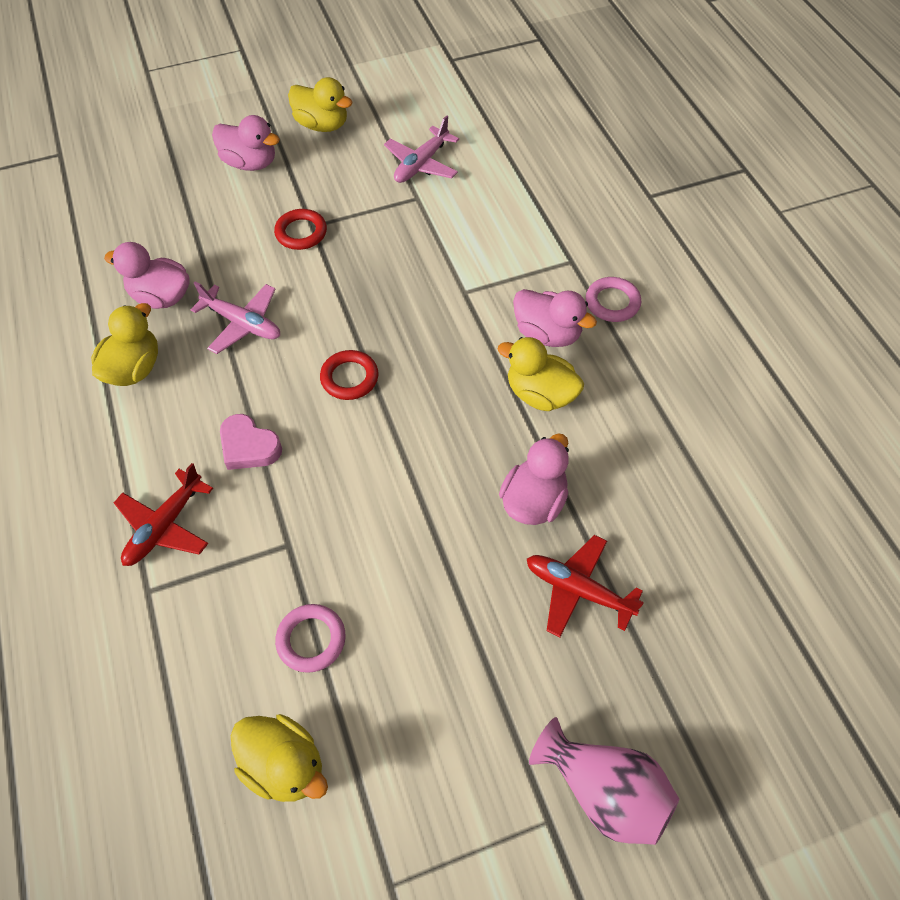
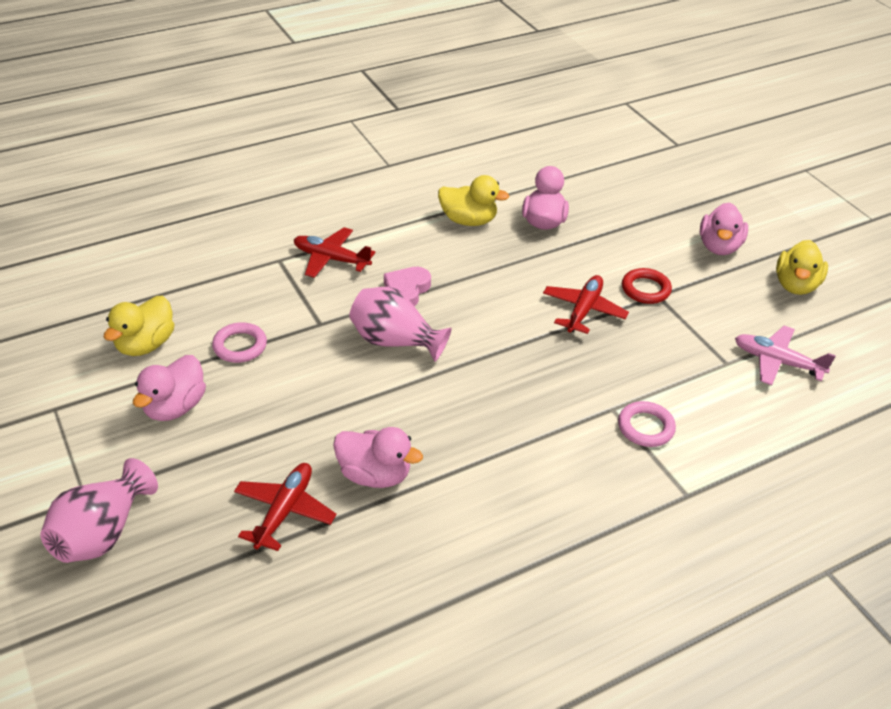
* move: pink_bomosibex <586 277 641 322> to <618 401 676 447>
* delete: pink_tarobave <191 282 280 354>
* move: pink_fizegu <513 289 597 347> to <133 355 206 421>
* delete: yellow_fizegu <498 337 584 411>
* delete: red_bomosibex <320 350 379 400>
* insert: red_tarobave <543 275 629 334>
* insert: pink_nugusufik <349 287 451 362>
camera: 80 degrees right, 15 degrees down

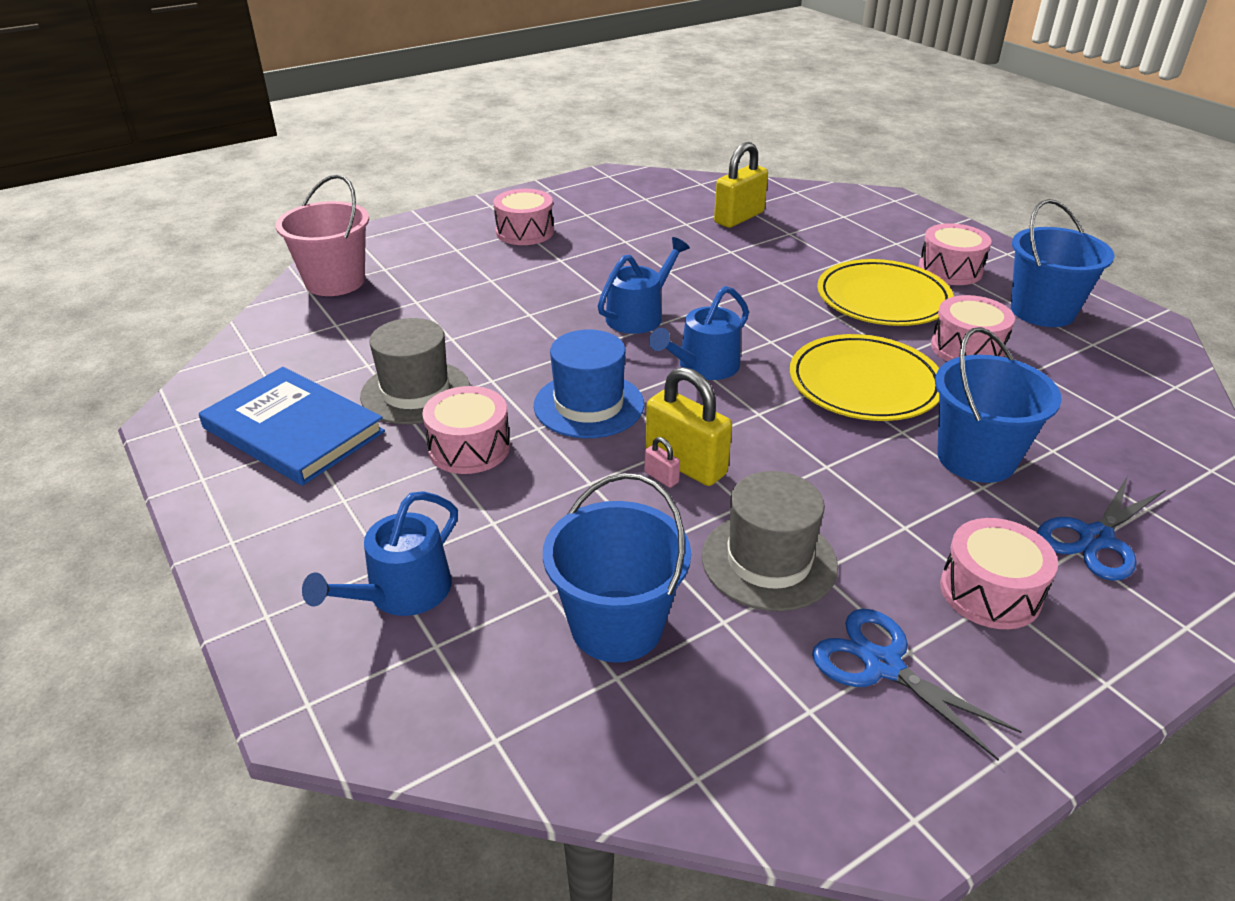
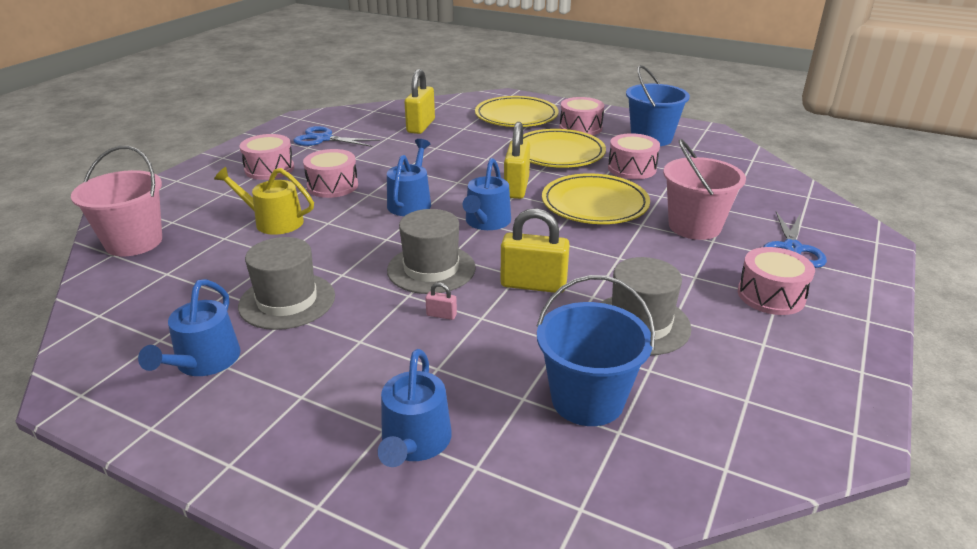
* recolor: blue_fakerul <935 327 1062 483> to pink_fakerul <663 139 746 240>
* recolor: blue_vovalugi <534 330 644 438> to grey_vovalugi <387 209 476 294>
* replace: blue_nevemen <199 367 385 486> to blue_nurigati <138 279 241 376>
* move: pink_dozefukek <422 386 510 474> to <303 149 358 198>
* move: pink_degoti <644 437 680 488> to <425 282 457 320>
* move: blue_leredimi <812 609 1022 760> to <294 126 380 147>
* insert: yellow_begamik <475 96 559 127>
* insert: yellow_degoti <504 122 530 199>
* insert: yellow_nurigati <214 167 314 235>
camera: 30 degrees left, 5 degrees down

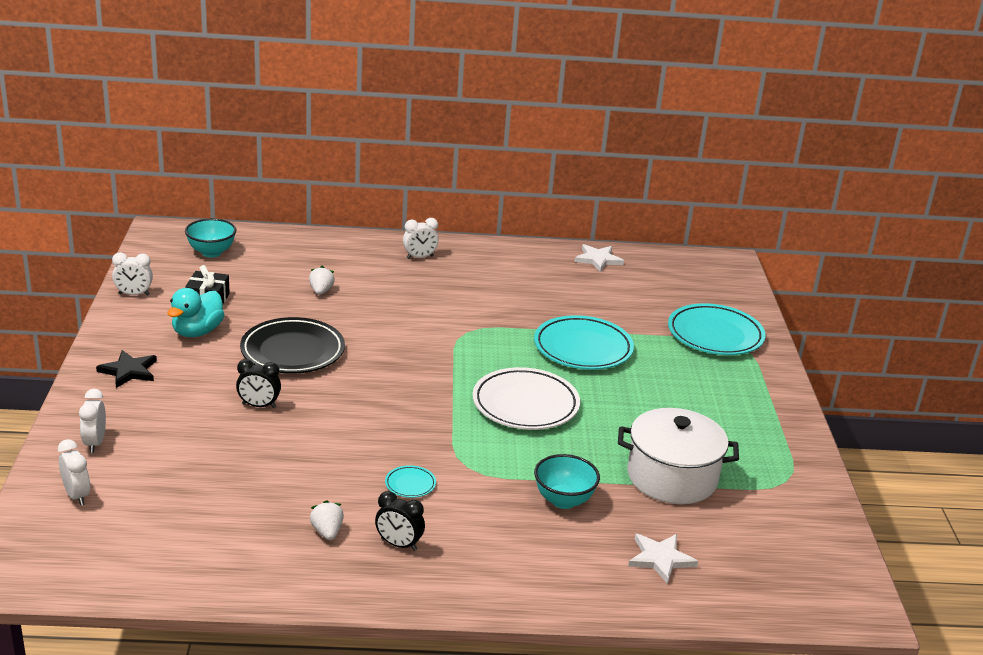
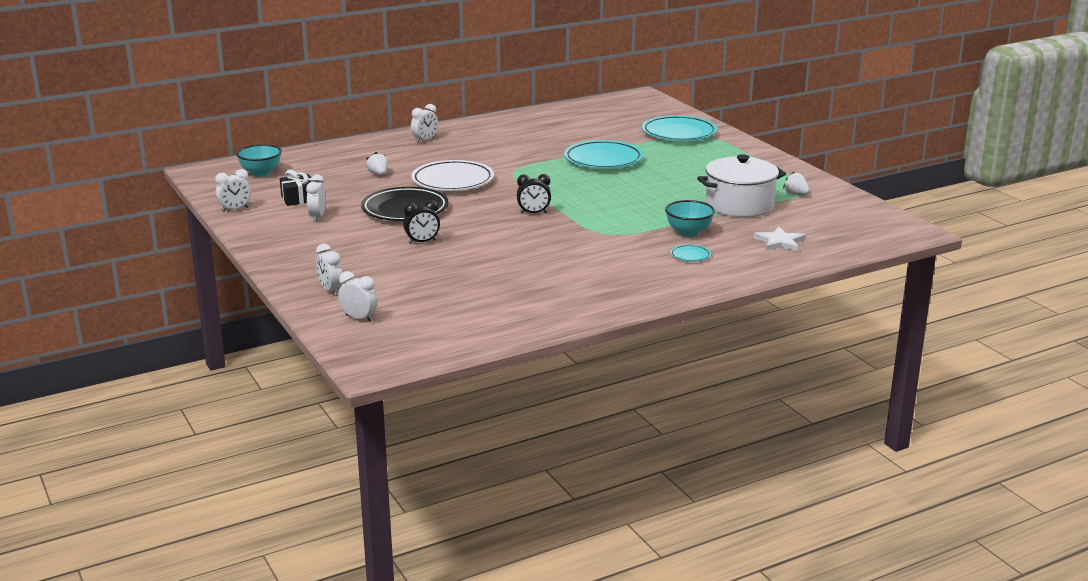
* delete: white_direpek <574 244 624 272>
* replace: turquoise_fizegu <168 288 225 337> to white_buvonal <306 174 326 222>
* delete: black_direpek <96 350 157 388>
* move: white_begamik <472 367 580 430> to <411 160 494 191>
* move: turquoise_begamik <385 465 436 498> to <670 244 711 262>
* move: black_buvonal <375 491 425 551> to <517 174 551 214>
* move: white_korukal <310 500 344 540> to <783 171 810 195>
camera: 25 degrees left, 5 degrees down

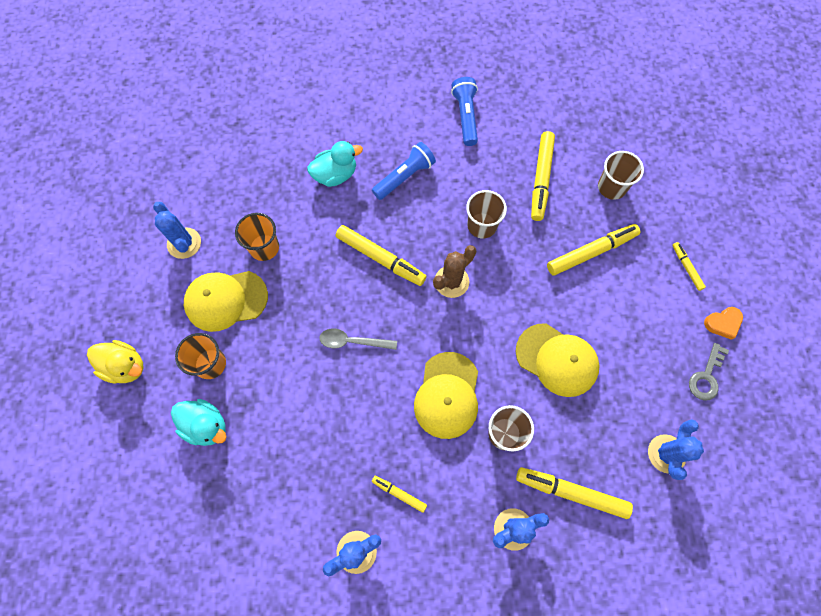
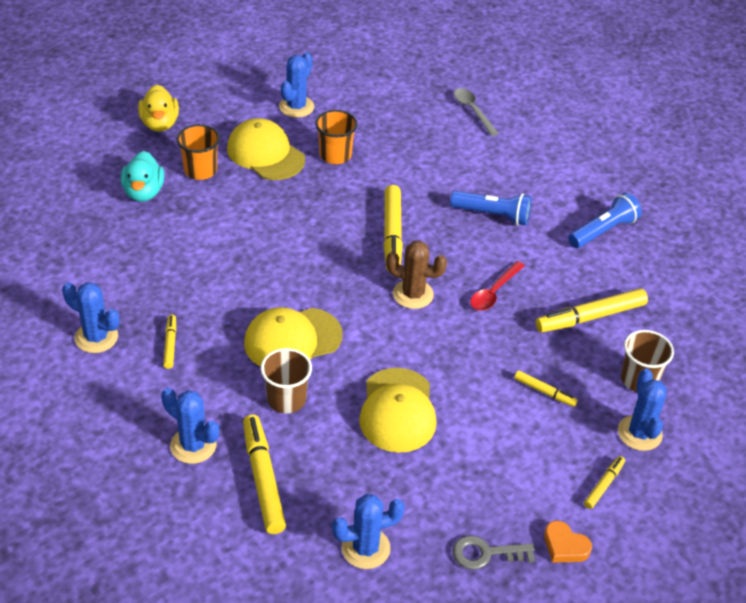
* delete: turquoise_fizegu <307 141 363 187>
* replace: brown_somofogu <466 190 507 238> to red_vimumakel <470 261 525 311>
* resize: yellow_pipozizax <547 224 640 276> = <514 370 578 407> x0.53
* move: grey_vimumakel <319 328 397 350> to <454 88 499 136>
* insert: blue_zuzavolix <618 369 667 451>
camera: 55 degrees right, 25 degrees down

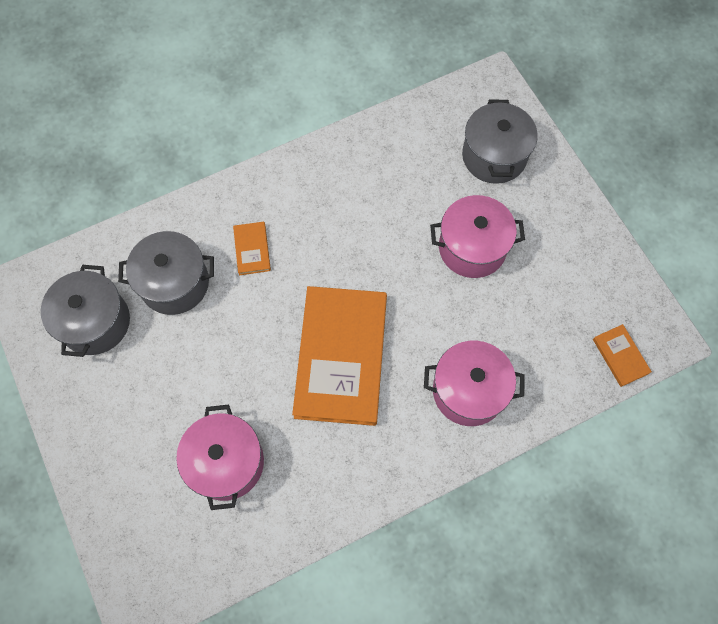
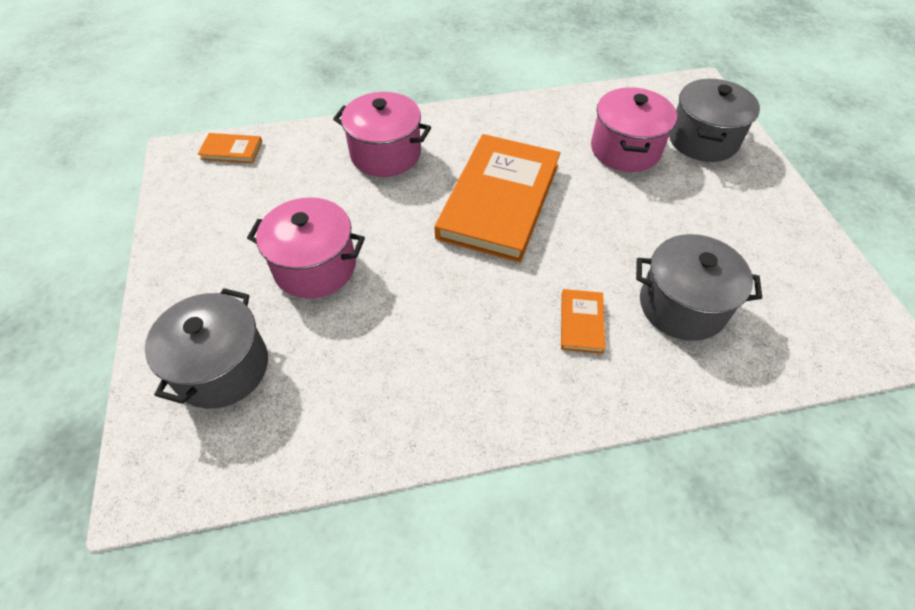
* move: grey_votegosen <41 265 130 357> to <669 79 760 162>
* rotate: orange_nevemen <593 324 652 387> = <198 133 262 163> 75 degrees counterclockwise
camera: 165 degrees left, 15 degrees down

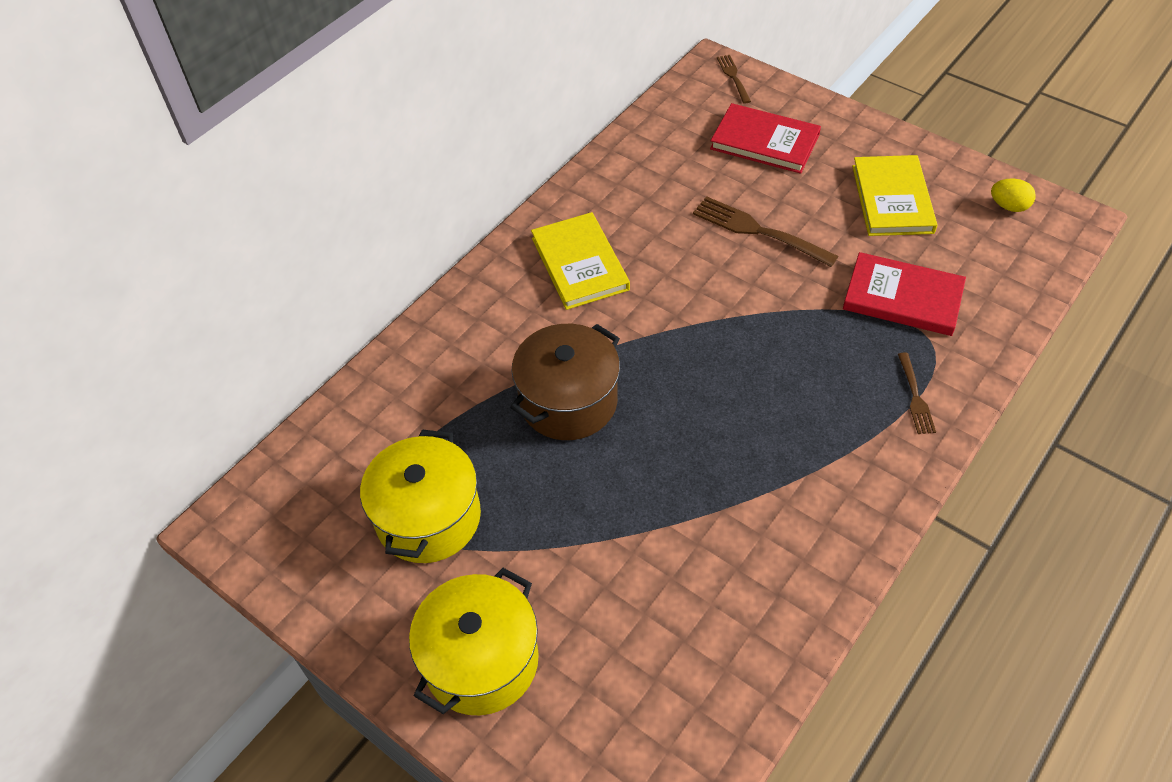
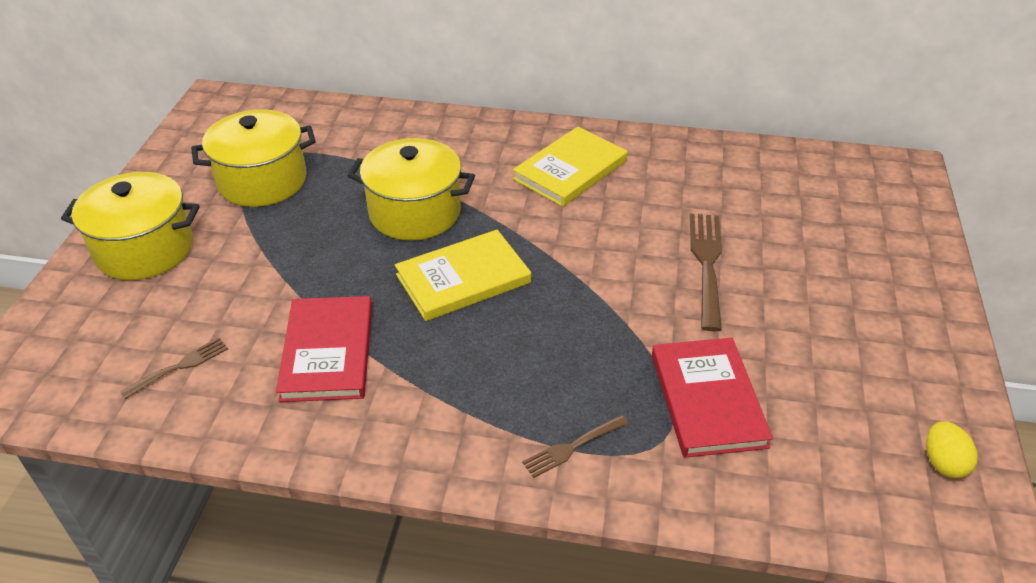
* move: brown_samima <717 55 751 104> to <120 337 228 399>
* move: red_nevemen <710 103 821 174> to <276 296 372 402>
* move: yellow_nevemen <852 155 938 236> to <395 230 531 321>
* recolor: brown_votegosen <510 324 620 440> to yellow_votegosen <348 138 475 241>
camera: 60 degrees right, 10 degrees down

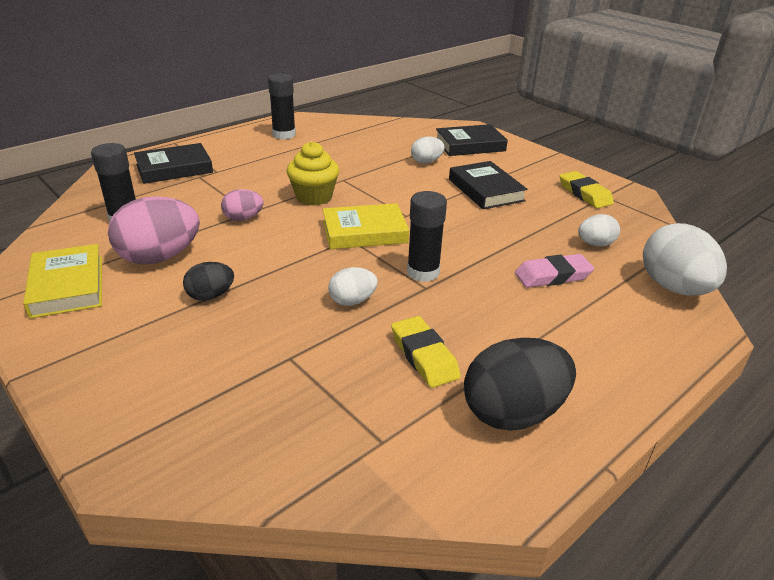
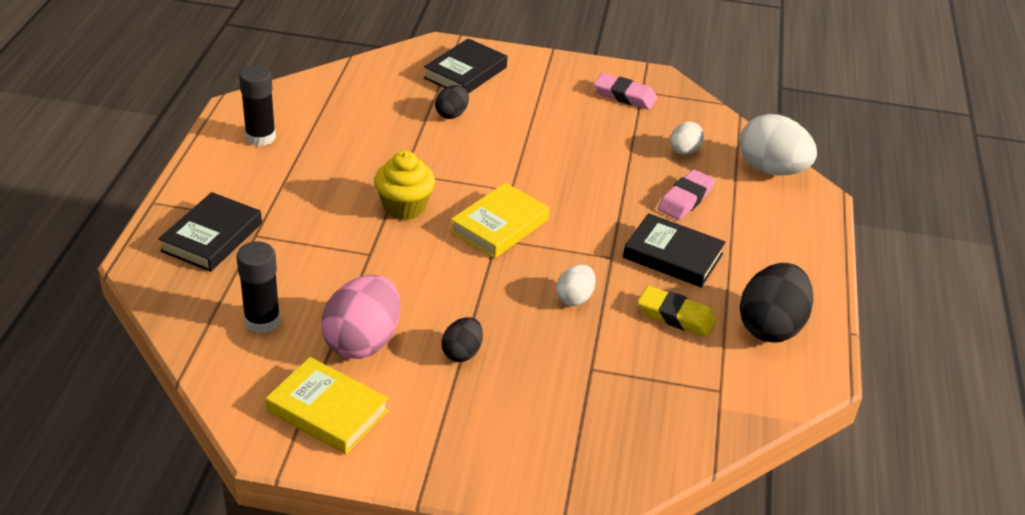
* recolor: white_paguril <411 137 445 164> to black_paguril <435 85 469 119>
* move: black_nevemen <449 161 528 209> to <623 213 726 288>
* recolor: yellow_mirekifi <559 171 614 208> to pink_mirekifi <594 73 657 110>
* delete: pink_paguril <221 189 263 221>
* delete: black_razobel <407 191 447 282>
camera: 40 degrees left, 5 degrees up

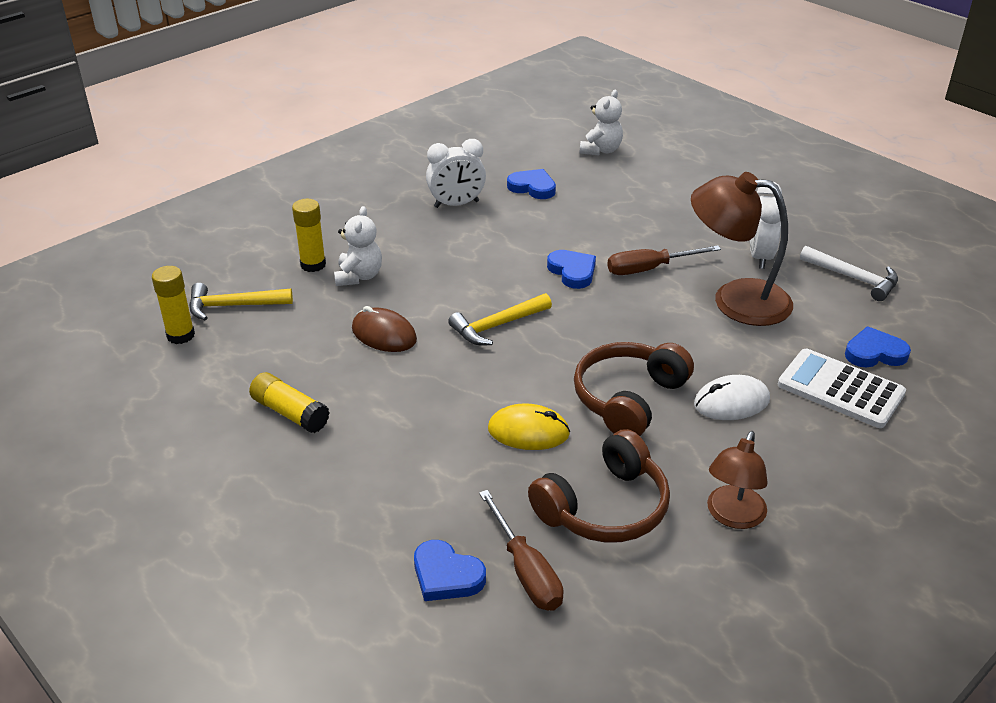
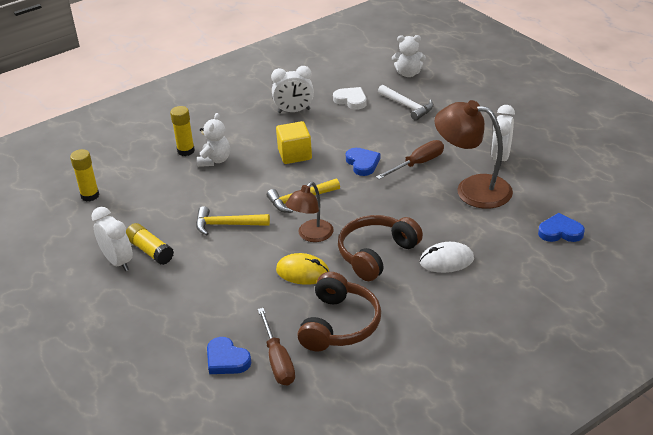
* rotate: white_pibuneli <580 90 623 156> = <392 35 426 77> 60 degrees clockwise
* recolor: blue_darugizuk <507 169 556 199> to white_darugizuk <333 87 367 110>
* rotate: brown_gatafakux <607 245 721 275> = <376 140 444 179> 150 degrees clockwise
* move: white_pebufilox <800 246 898 301> to <378 85 434 121>
* move: yellow_pebufilox <189 283 293 320> to <196 206 270 235>
* delete: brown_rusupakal <352 306 417 352>
* delete: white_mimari <778 349 906 428>
* rotate: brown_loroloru <528 429 670 543> = <297 272 381 351> 45 degrees counterclockwise
* move: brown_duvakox <707 431 768 529> to <285 182 334 242>
* insert: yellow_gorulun <276 121 312 164>
* insert: white_buvonal <91 207 133 271>
camera: 10 degrees right, 0 degrees up

